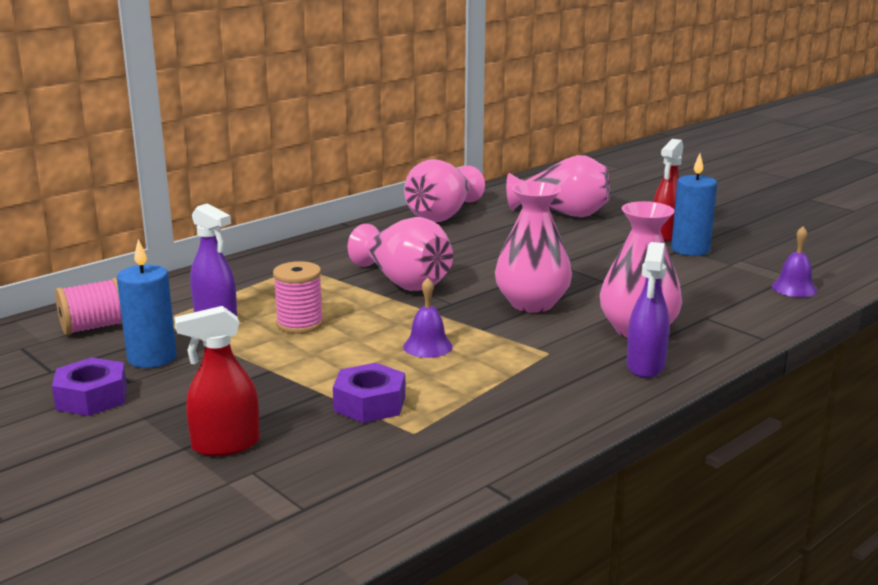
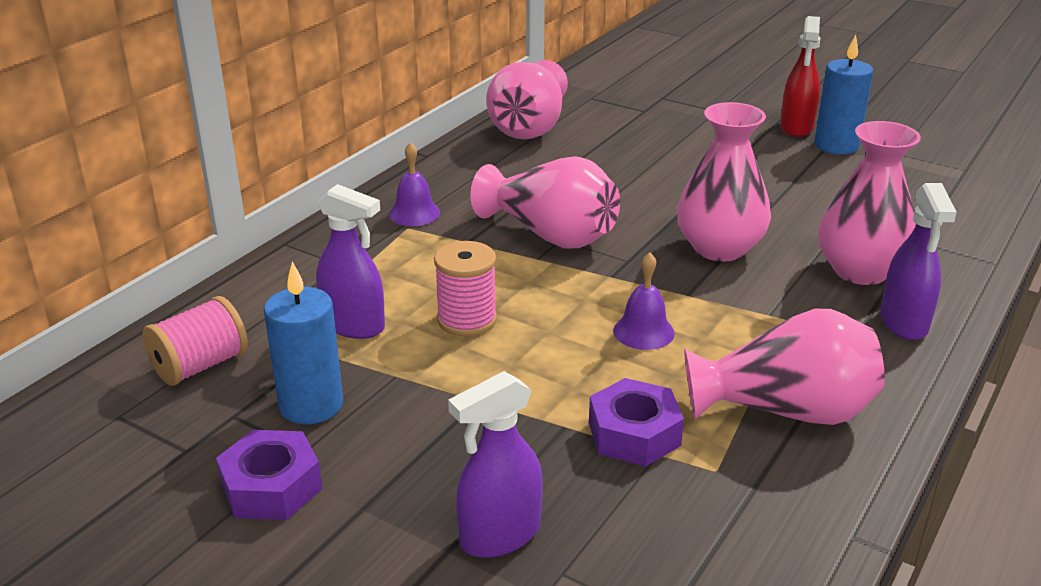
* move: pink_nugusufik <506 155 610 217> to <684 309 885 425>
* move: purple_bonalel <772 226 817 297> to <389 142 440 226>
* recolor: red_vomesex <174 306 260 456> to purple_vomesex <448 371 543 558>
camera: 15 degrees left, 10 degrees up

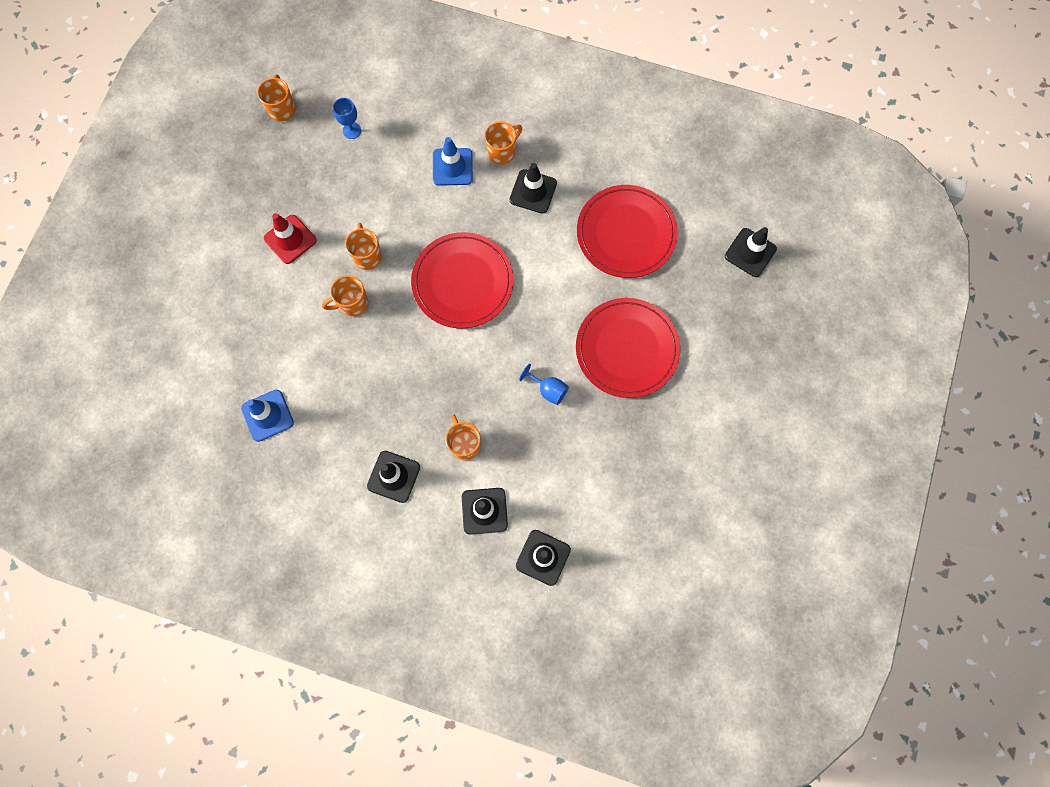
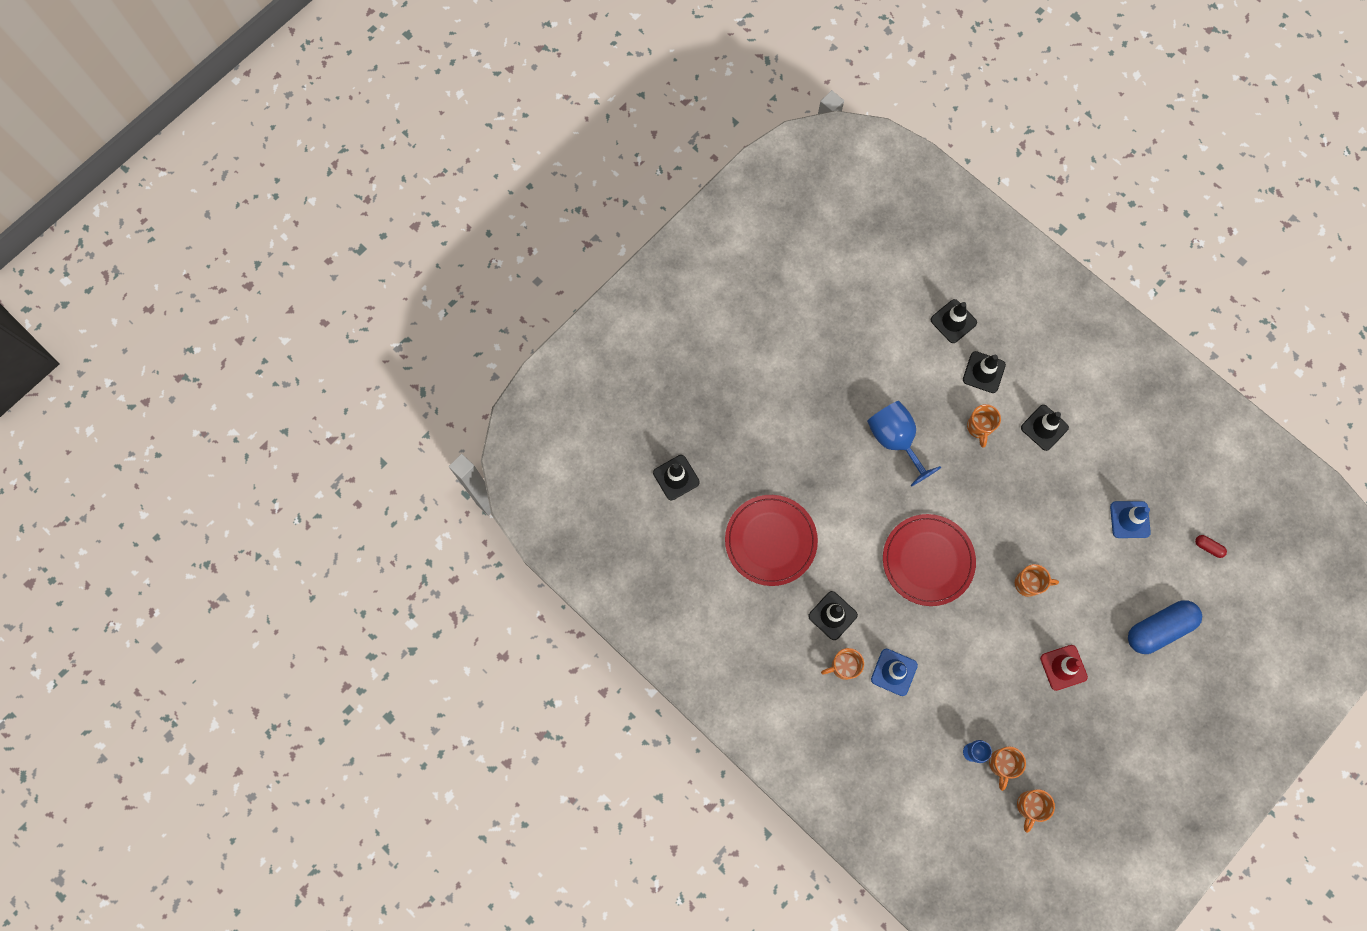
* move: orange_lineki <345 223 382 270> to <989 746 1026 791>
* delete: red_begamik <576 298 680 398>
* resize: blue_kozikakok <519 364 569 405> = <867 401 941 487> x1.99
* insert: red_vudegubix <1195 535 1227 558>
* insert: blue_vudegubix <1128 601 1202 654>
camera: 155 degrees left, 0 degrees up

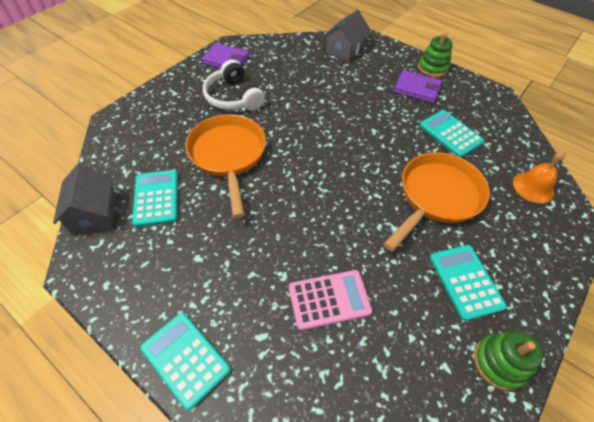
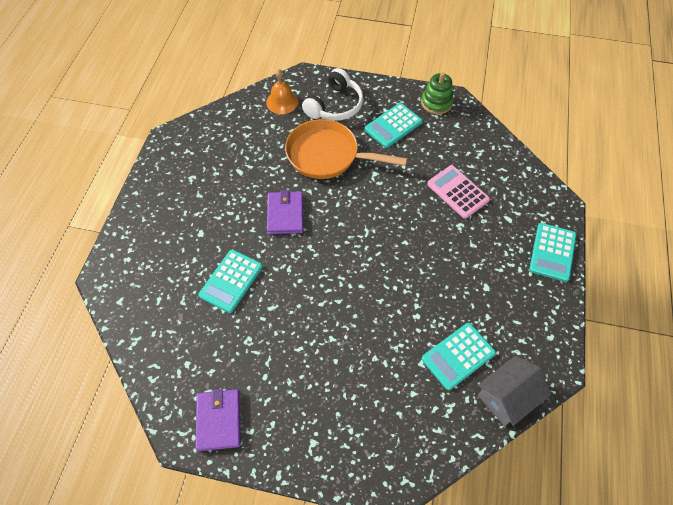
* delete: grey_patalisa <324 10 371 62>
* delete: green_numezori <418 33 453 77>
* move: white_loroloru <203 59 265 110> to <302 68 363 121>
* move: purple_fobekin <394 70 442 103> to <267 190 303 234>
* move: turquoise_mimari <420 110 485 157> to <198 250 263 313>
* delete: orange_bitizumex <185 114 266 218>
camera: 115 degrees left, 5 degrees up

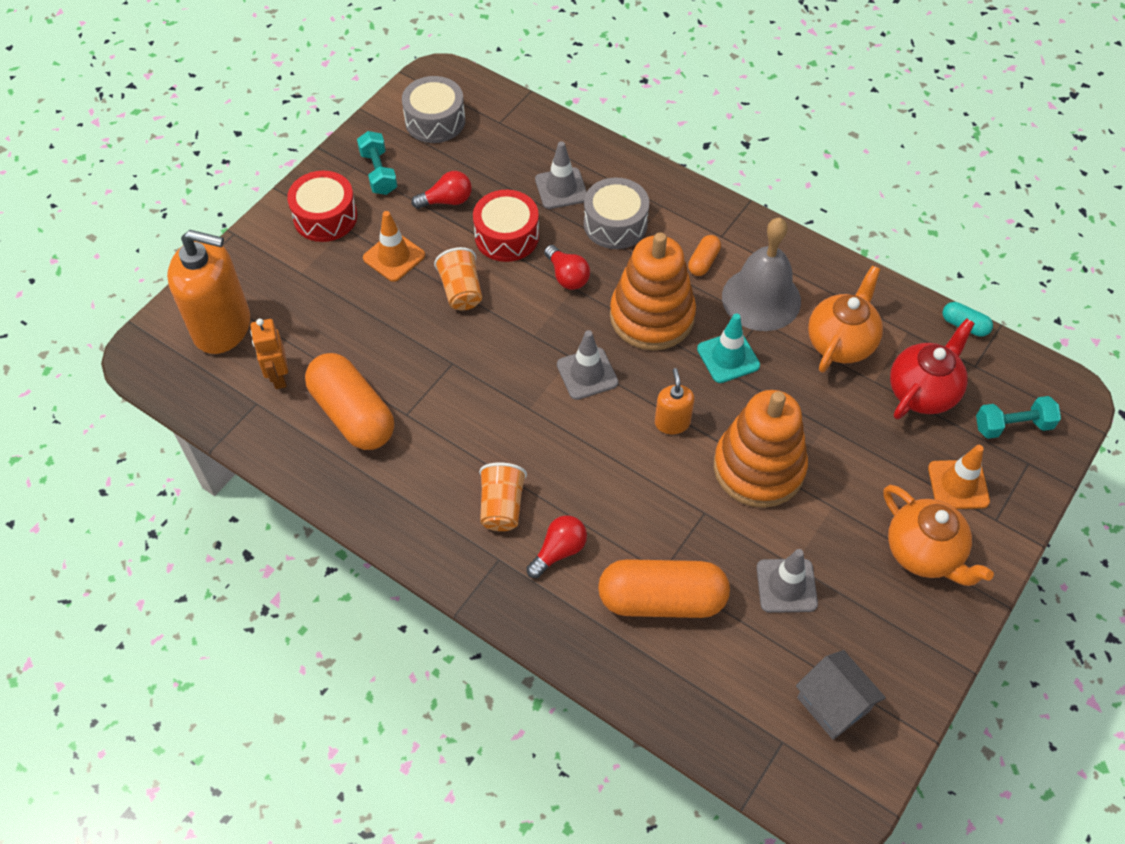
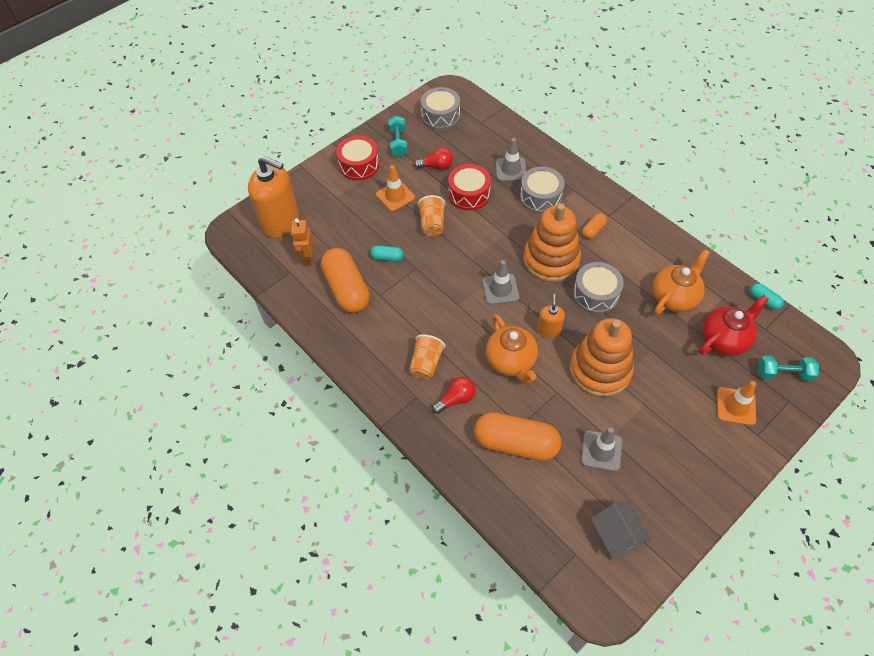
* delete: grey_bonalel <722 218 801 331>
* delete: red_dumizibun <544 245 590 290>
* replace: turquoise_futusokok <697 314 760 383> to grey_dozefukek <573 262 624 314>
* move: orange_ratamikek <883 485 994 586> to <486 314 538 384>
* insert: turquoise_vudegubix <370 246 404 262>
camera: 15 degrees right, 0 degrees up

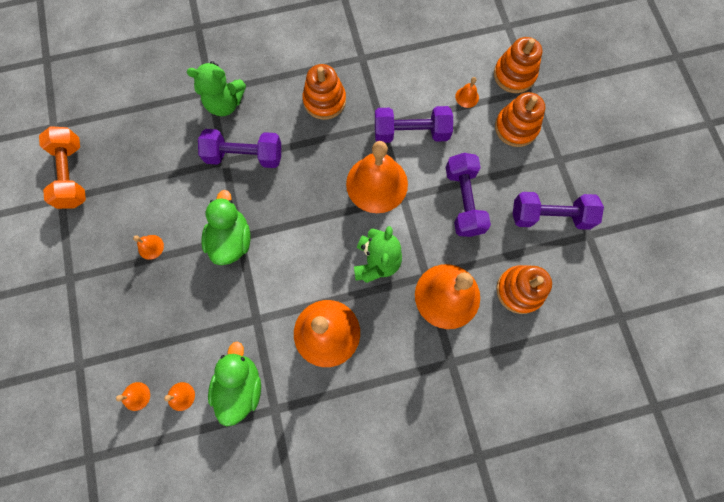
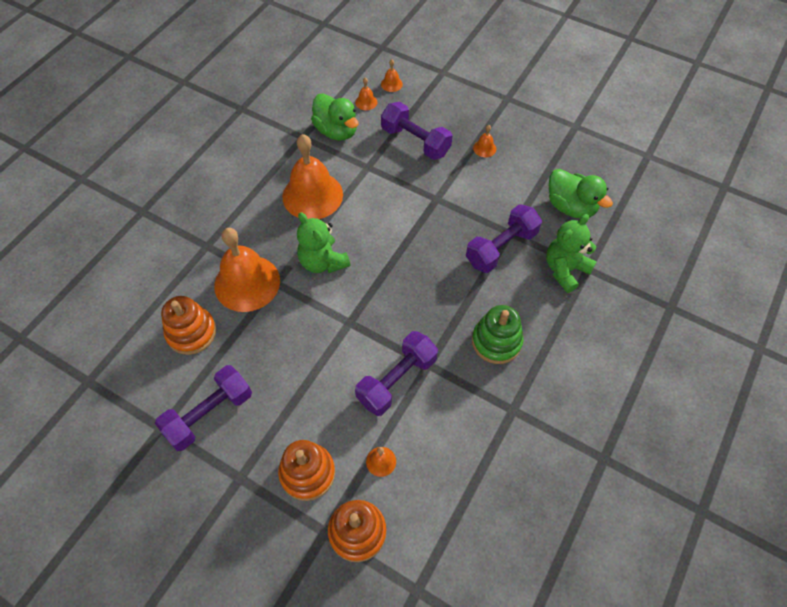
* recolor: orange_numezori <302 64 346 120> to green_numezori <472 305 523 364>
* delete: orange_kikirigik <39 126 86 209>
* delete: orange_bonalel <346 141 408 213>
* move: purple_kikirigik <446 153 491 237> to <381 102 453 160>
* move: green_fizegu <201 190 250 265> to <549 169 613 218>
camera: 135 degrees right, 15 degrees down

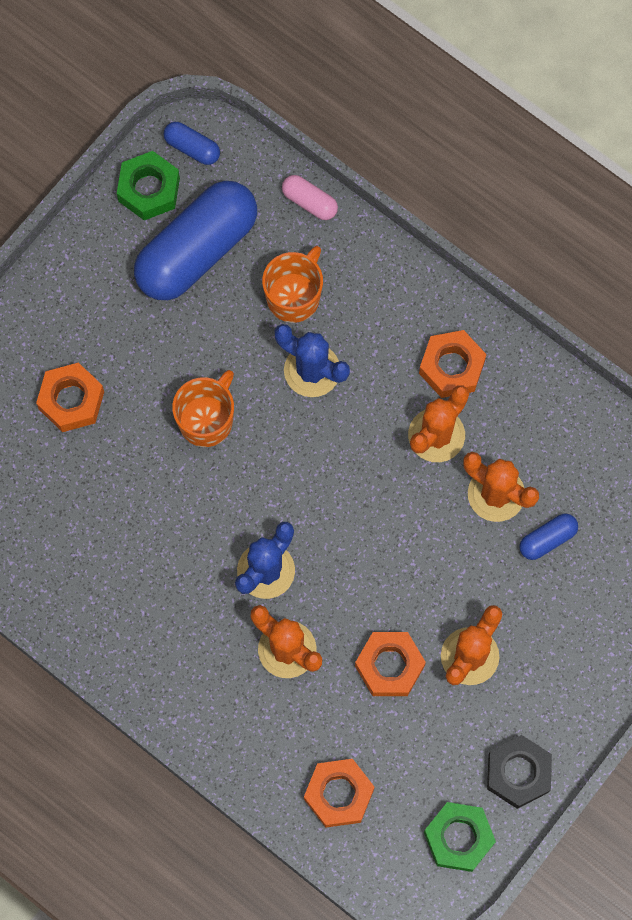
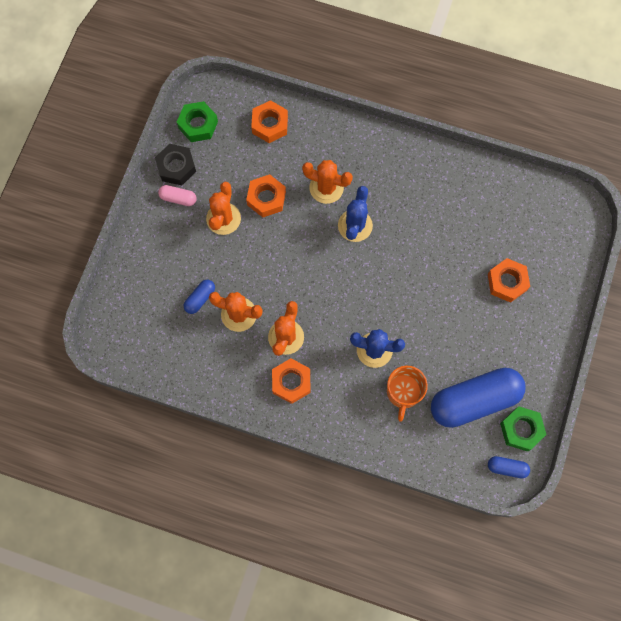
* move: pink_vudegubix <282 175 338 220> to <158 185 197 206>
* rotate: blue_vudegubix <134 181 257 300> = <431 368 525 428> 45 degrees clockwise
* delete: orange_lineki <172 370 234 447>
camera: 160 degrees right, 0 degrees up

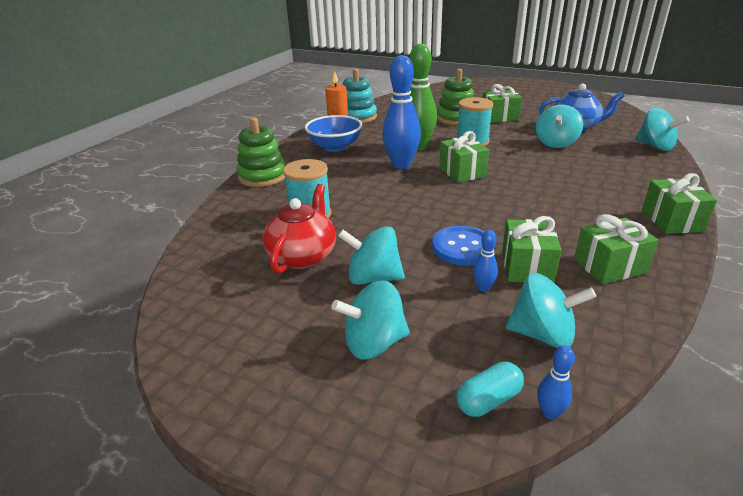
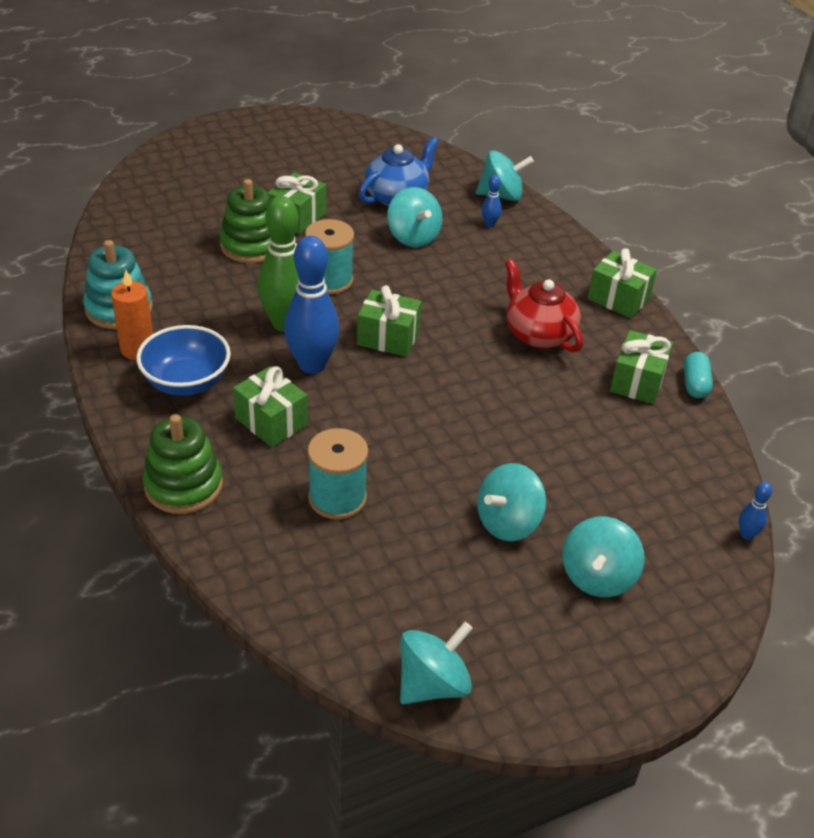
* move: red_ratamikek <263 184 336 274> to <505 259 583 352>
* move: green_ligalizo <502 216 562 283> to <233 366 308 447>
* delete: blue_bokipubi <432 226 495 266>
* move: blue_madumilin <473 230 498 292> to <482 175 502 227>
* move: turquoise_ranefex <506 273 596 348> to <400 622 473 704>
* move: turquoise_vudegubix <456 362 524 417> to <684 352 713 398>
camera: 55 degrees left, 10 degrees up

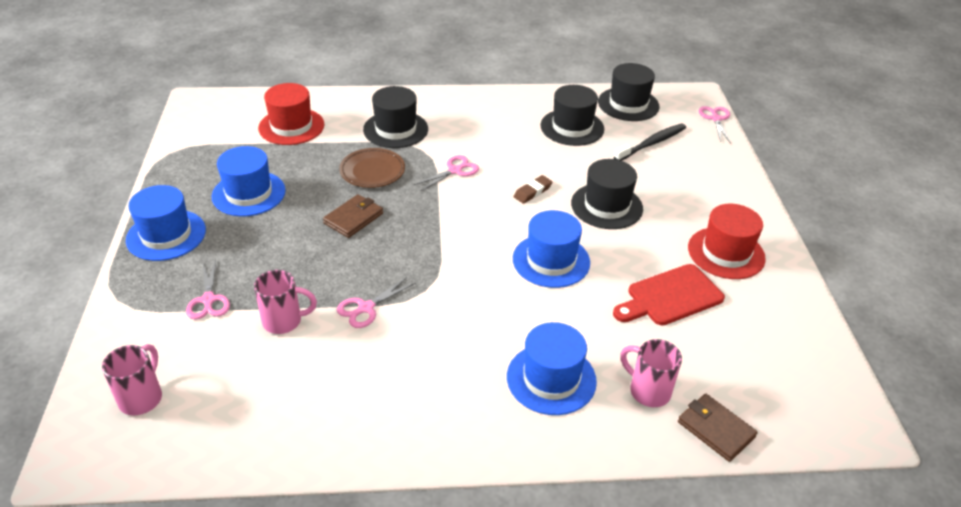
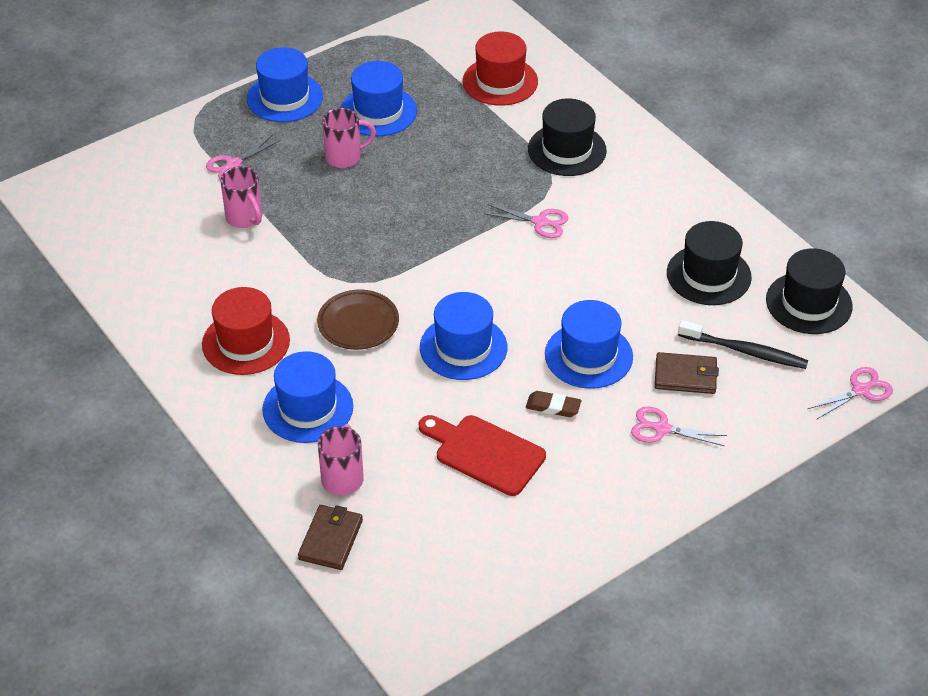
* move: brown_begamik <339 148 405 188> to <317 290 399 350>
* recolor: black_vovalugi <571 159 643 229> to blue_vovalugi <545 300 633 389>
* move: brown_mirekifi <514 175 552 204> to <526 391 581 417>
* move: brown_fobekin <323 194 383 238> to <655 352 719 394>
* move: red_vovalugi <688 204 766 279> to <202 287 290 375>
* move: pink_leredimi <337 277 415 328> to <631 407 727 446>
* move: pink_lineki <102 344 162 415> to <322 108 376 168>
camera: 60 degrees right, 5 degrees up

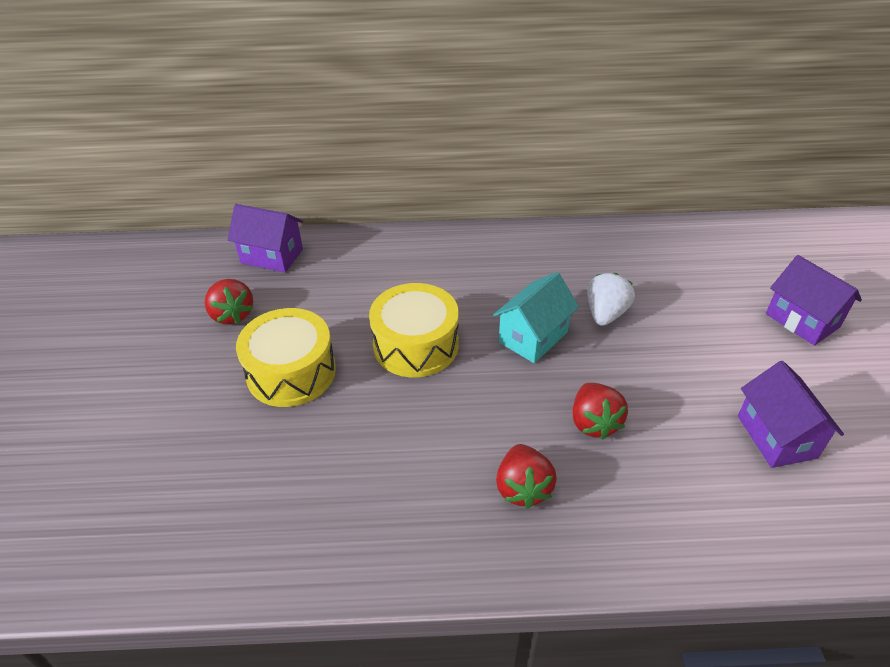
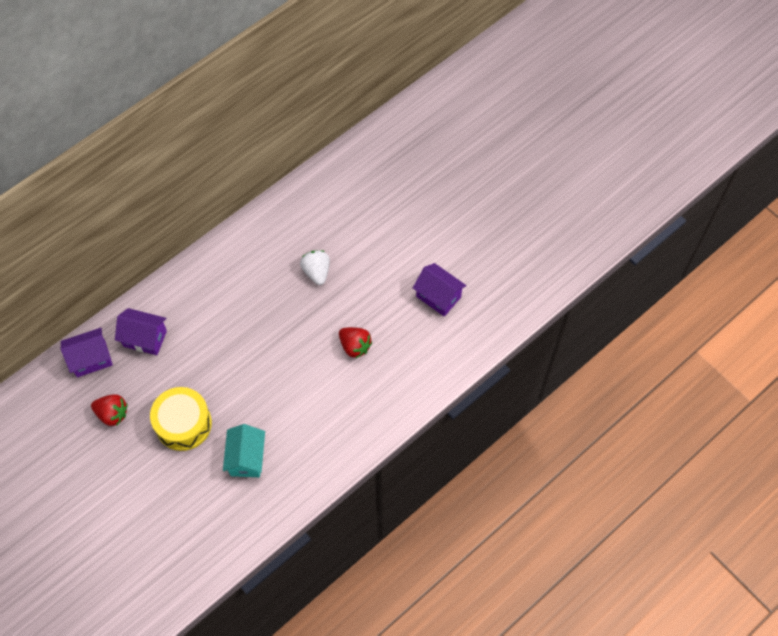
* move: purple_patalisa <766 255 862 346> to <115 308 167 355>
* move: turquoise_patalisa <493 272 579 363> to <223 424 265 477>
* delete: yellow_dozefukek <369 283 459 377>
* delete: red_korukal <496 444 557 509>
camera: 40 degrees left, 20 degrees up

